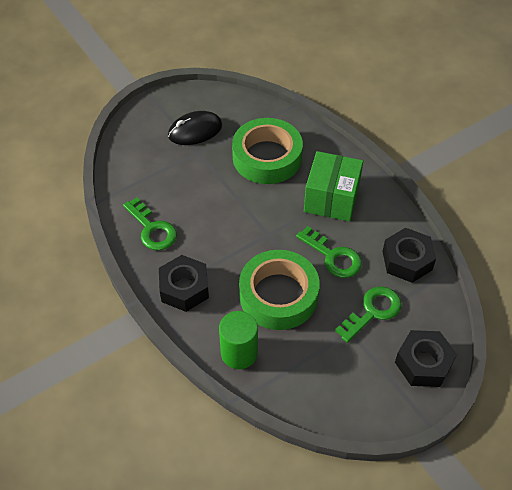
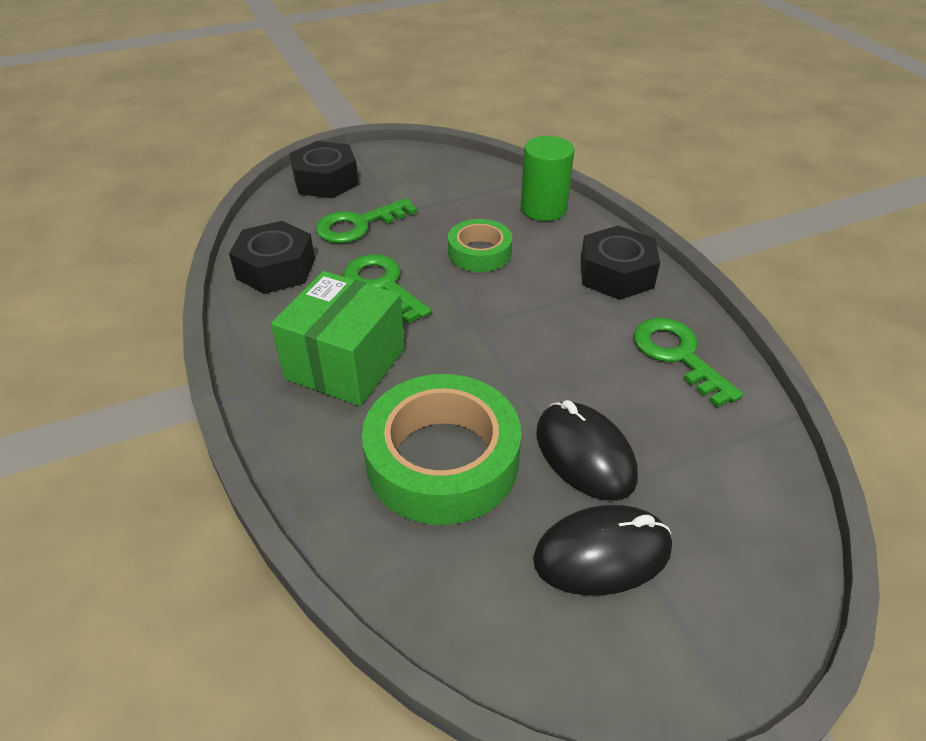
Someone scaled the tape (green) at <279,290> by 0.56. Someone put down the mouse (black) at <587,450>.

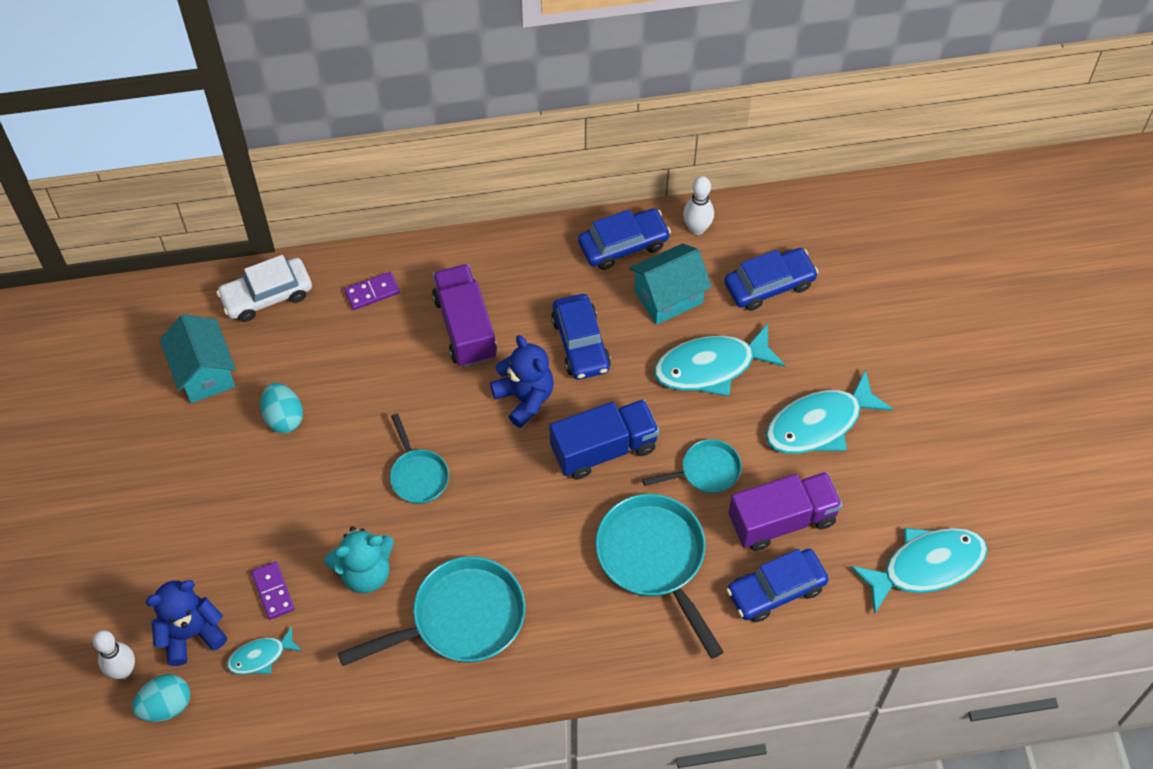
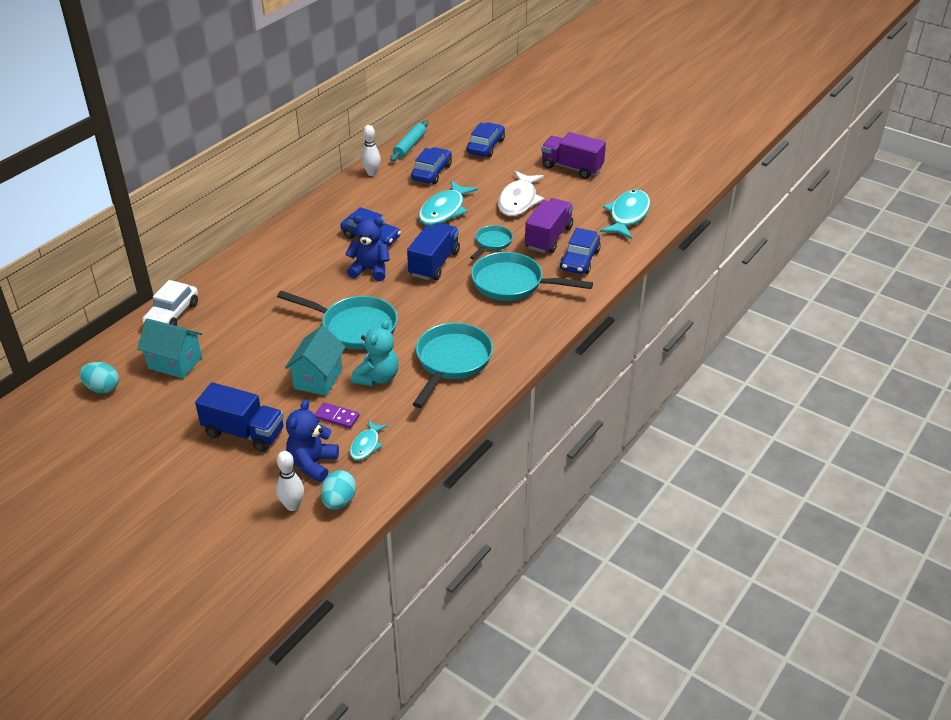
Someone carried the car (blue) from <624,239> to <486,140>. Someone carried the house (turquoise) from <670,284> to <315,360>. Someone carried the truck (purple) from <464,315> to <573,155>. Someone took away the domino (purple) at <372,291>. Someone repainted the fish (turquoise) at <829,412>, which became the fish (white) at <521,193>. Someone carried the egg (turquoise) from <281,408> to <99,377>. Someone scaled the pan (turquoise) at <419,458> by 1.82. Someone put down the rolling pin (turquoise) at <409,140>. Someone put down the truck (blue) at <239,417>.

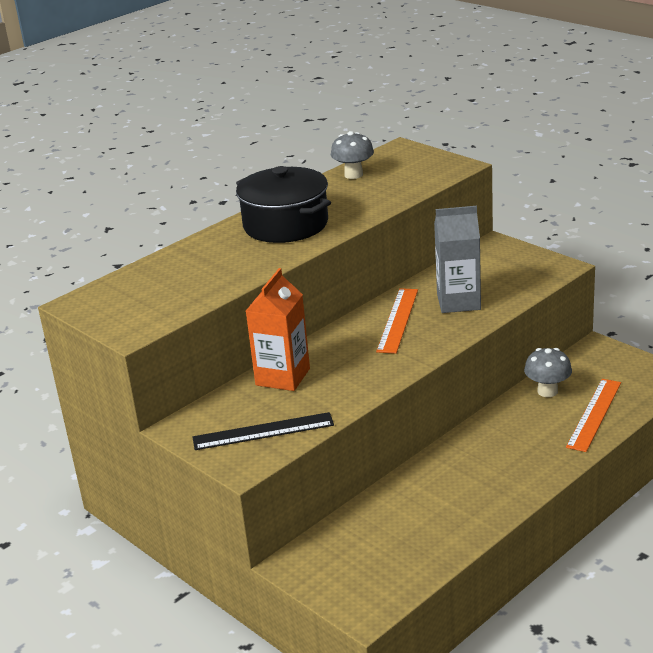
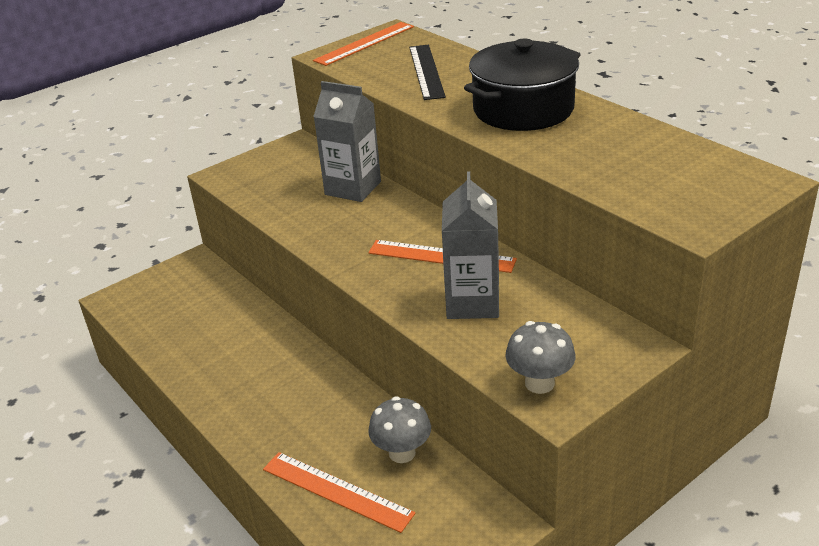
Someone carried the mushroom (grey) from <352,155> to <540,357>. Someone repainted the carton (orange) at <278,329>, which became the carton (grey) at <347,141>. Someone carried the ruler (black) from <263,431> to <427,72>. Someone put down the ruler (orange) at <363,44>.

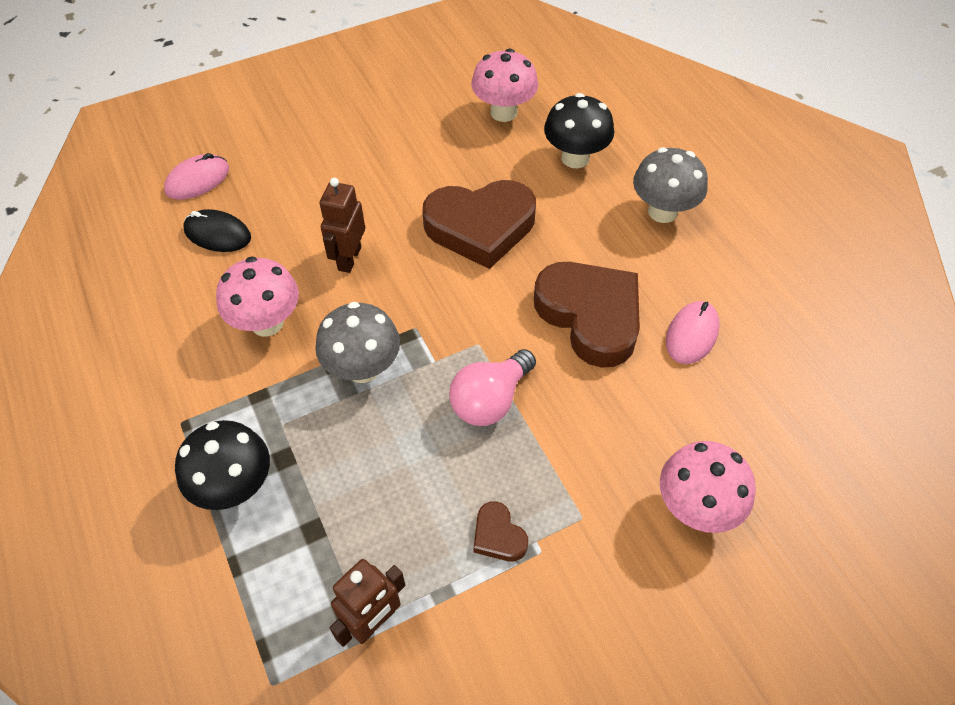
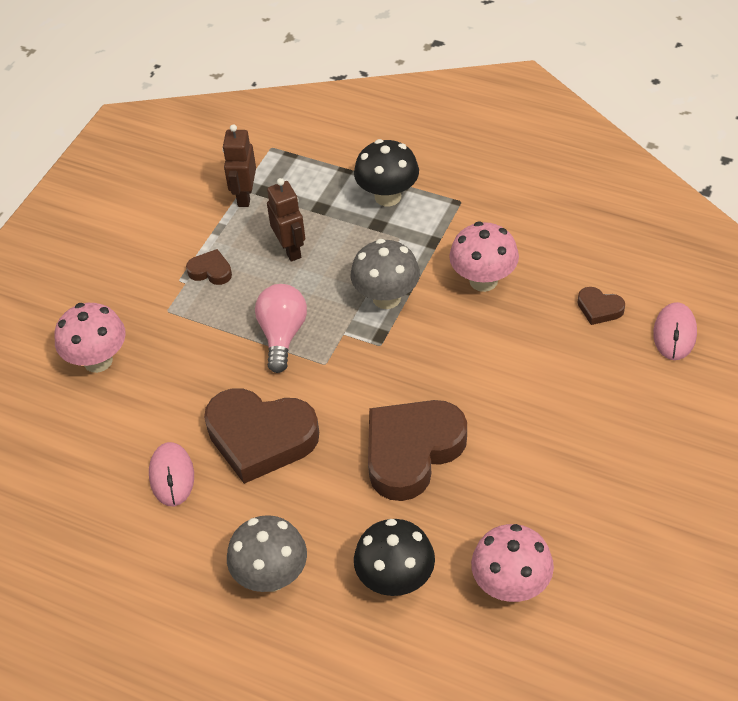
Someone carried the robot (brown) from <342,225> to <286,220>. Someone swapped the mouse (black) at <217,230> for the heart (brown) at <601,306>.

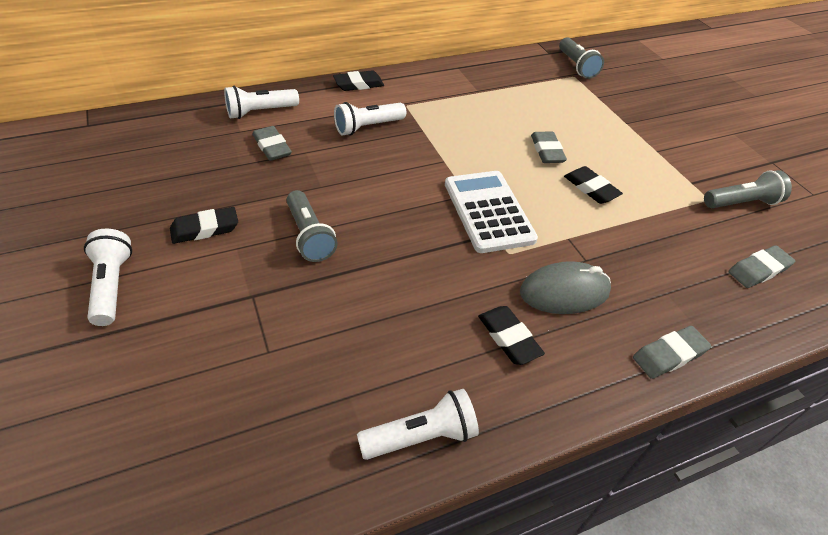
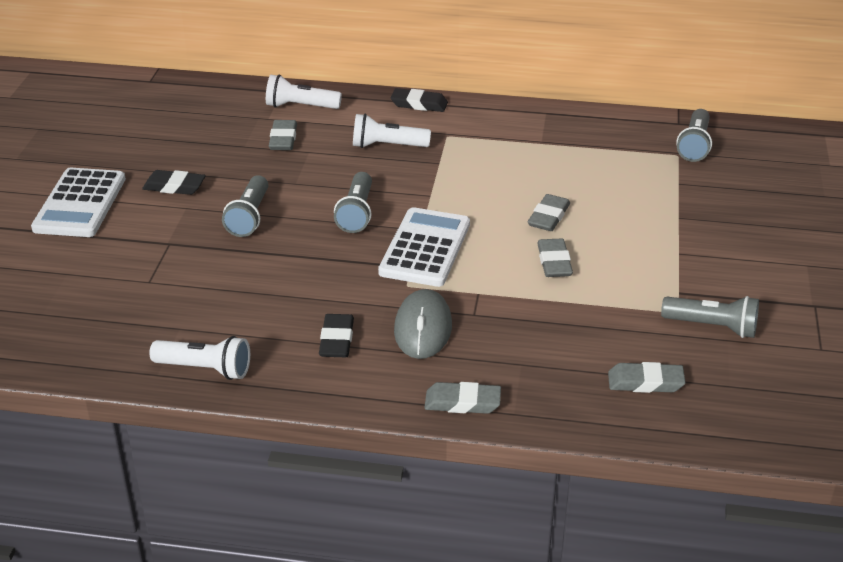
Someone repainted the eraser (black) at <593,185>, which became the eraser (grey) at <555,257>. Someone swapped the flashlight (white) at <108,277> for the calculator (white) at <78,202>. Someone rotated the mouse (grey) at <565,287> by 75 degrees clockwise. Someone put down the flashlight (grey) at <353,202>.

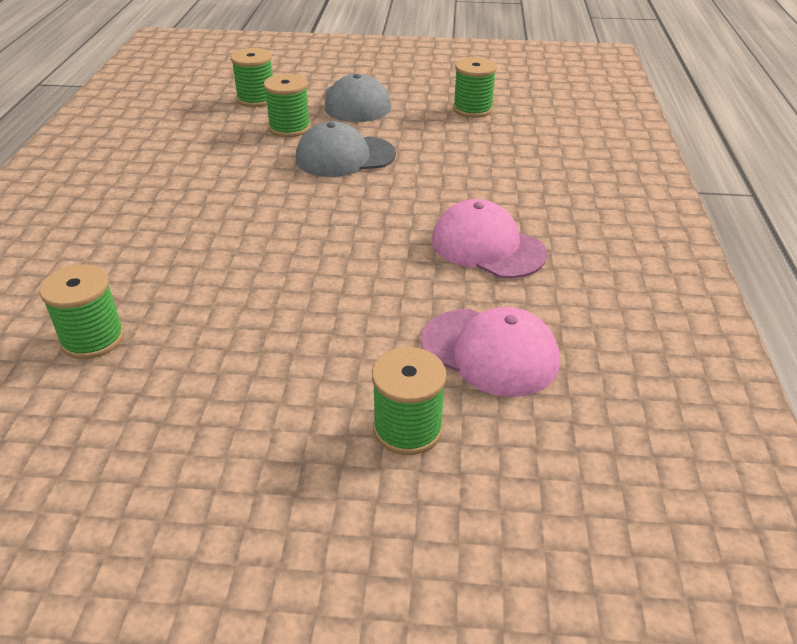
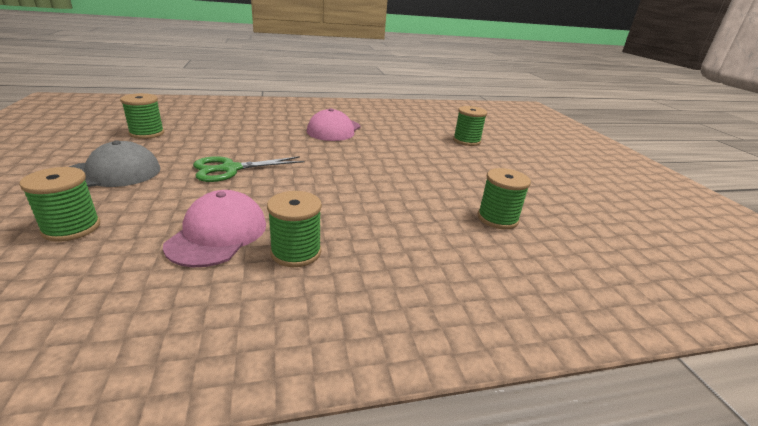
Someone carried the spool (green) from <287,105> to <294,229>. Someone swapped the cap (grey) at <346,149> for the scissors (green) at <248,169>. Someone carried the cap (pink) from <490,352> to <214,228>.

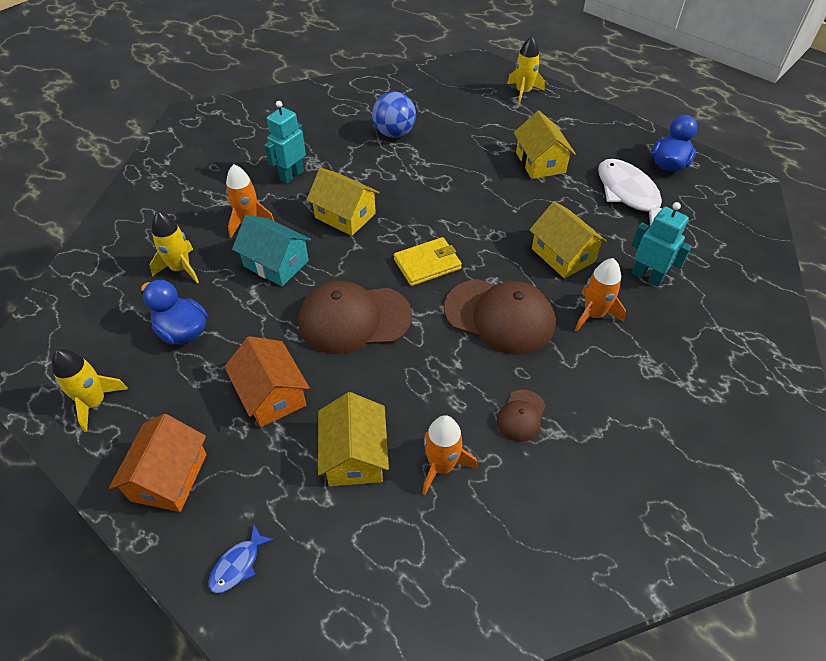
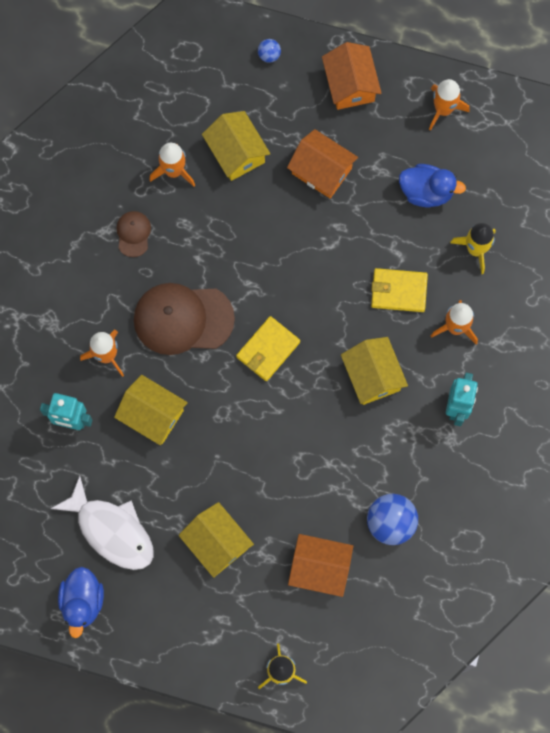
Someone rotated the house (yellow) at <343,202> by 60 degrees clockwise. Someone swapped the house (turquoise) at <271,250> for the wallet (yellow) at <399,290>. Someone took away the cap (brown) at <355,317>. Someone repainted the rocket (yellow) at <90,390>, which became the rocket (orange) at <449,105>. Someone swapped the fish (blue) at <241,559> for the ball (blue) at <269,51>. Someone put down the house (orange) at <320,565>.

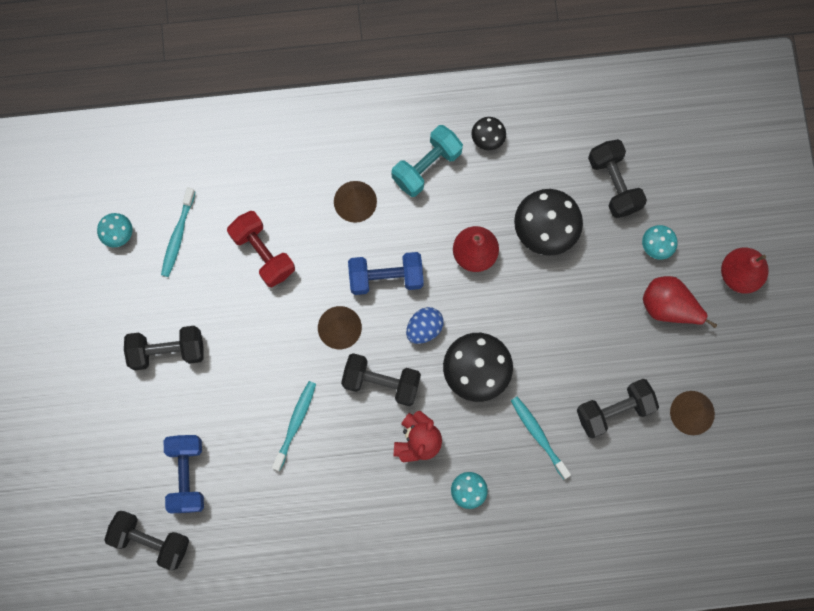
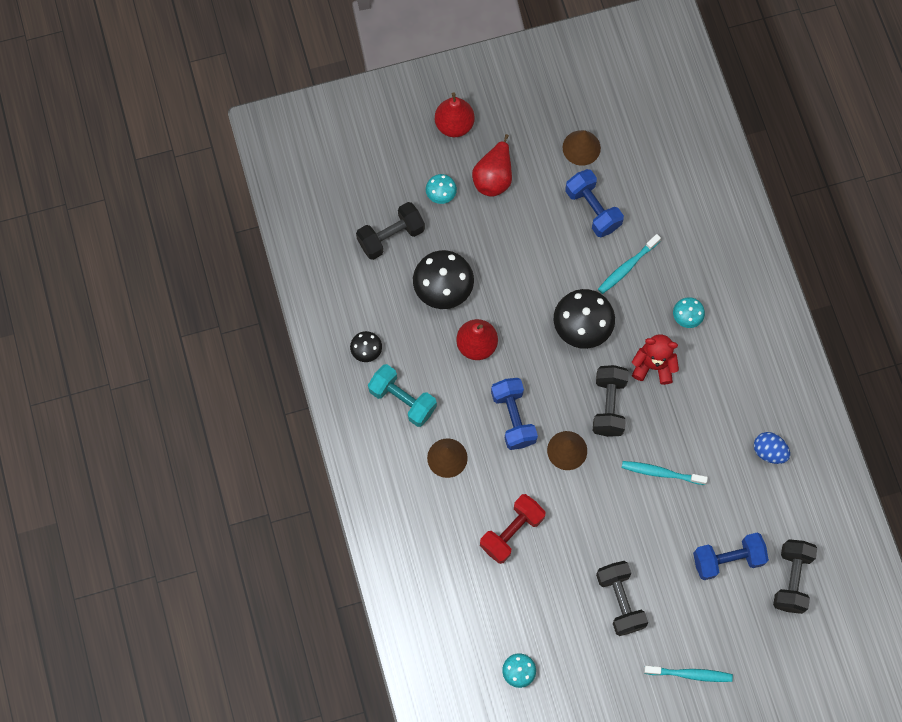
Someone carried the toothbrush (turquoise) from <178,232> to <688,674>. Someone carried the egg (blue) from <425,325> to <772,448>. Someone repainted the dumbbell (black) at <618,408>, which became the dumbbell (blue) at <594,203>.

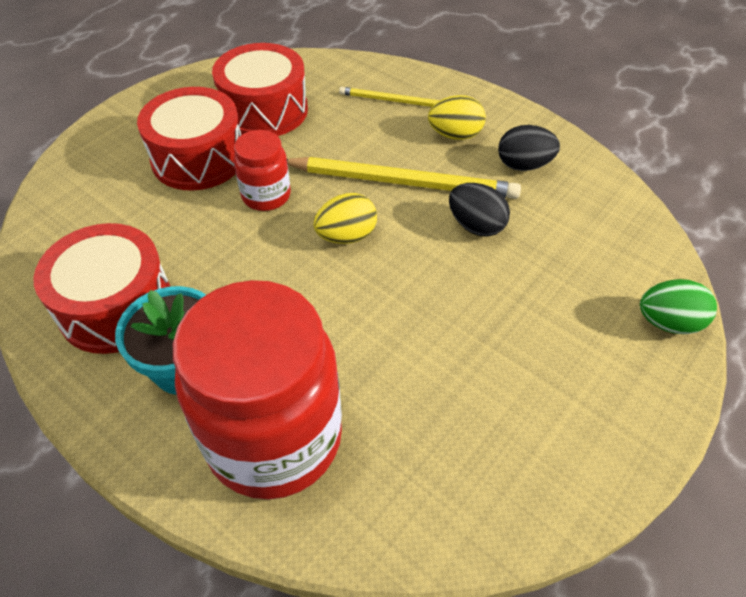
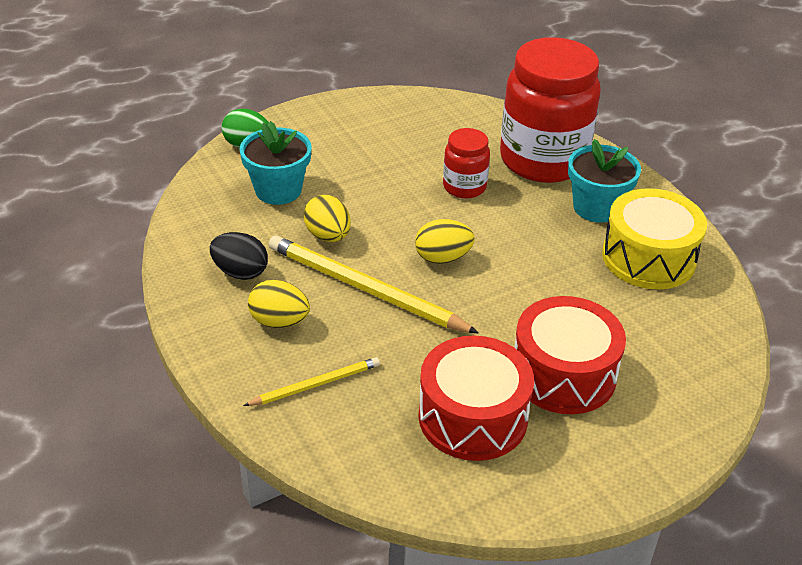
Someone rotated the pencil (yellow) at <389,97> by 60 degrees counterclockwise. Someone carried the jar (red) from <262,170> to <466,163>. Someone repainted the egg (black) at <479,210>, which became the egg (yellow) at <327,218>. Someone repainted the drum (red) at <101,288>, which became the drum (yellow) at <654,238>. Someone put down the flower pot (turquoise) at <276,163>.

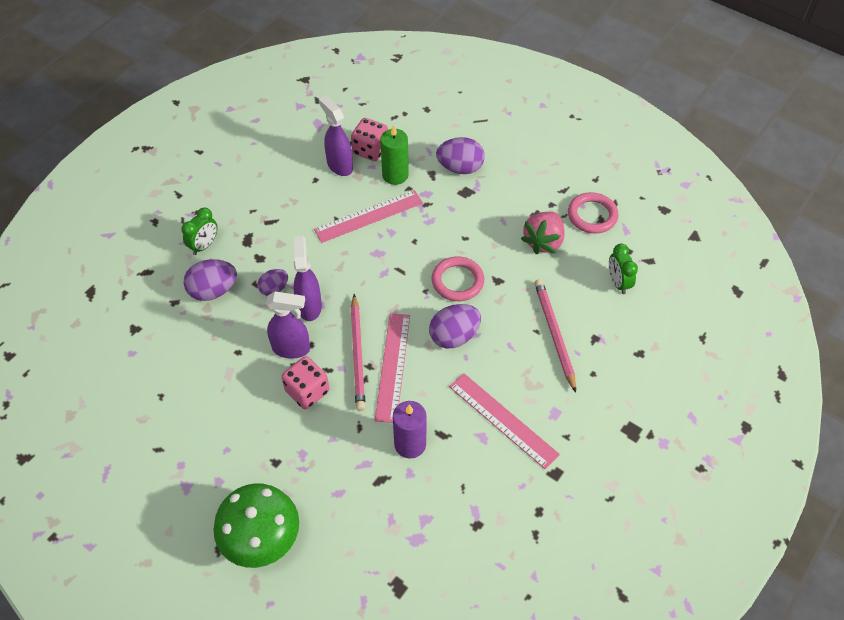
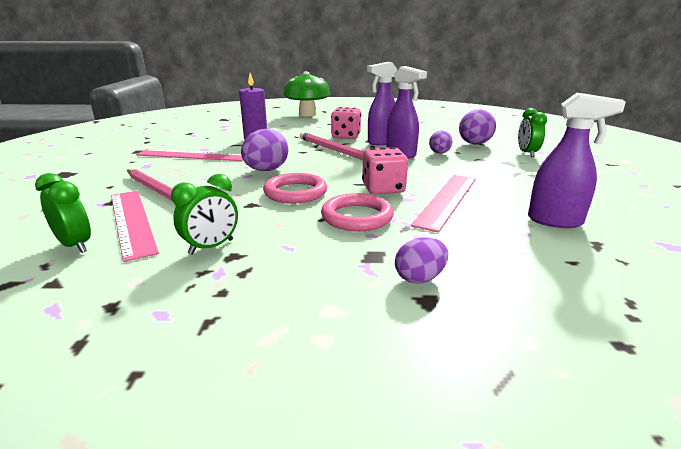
Someone carried the dice (pink) from <369,139> to <385,170>. Someone took away the candle (green) at <394,155>. Someone scaled the egg (purple) at <460,155> by 0.62. Someone carried the ring (pink) from <593,213> to <357,212>. Someone swapped the strawberry (pink) at <543,233> for the clock (green) at <204,214>. Someone carried the ruler (pink) from <392,368> to <135,226>.

